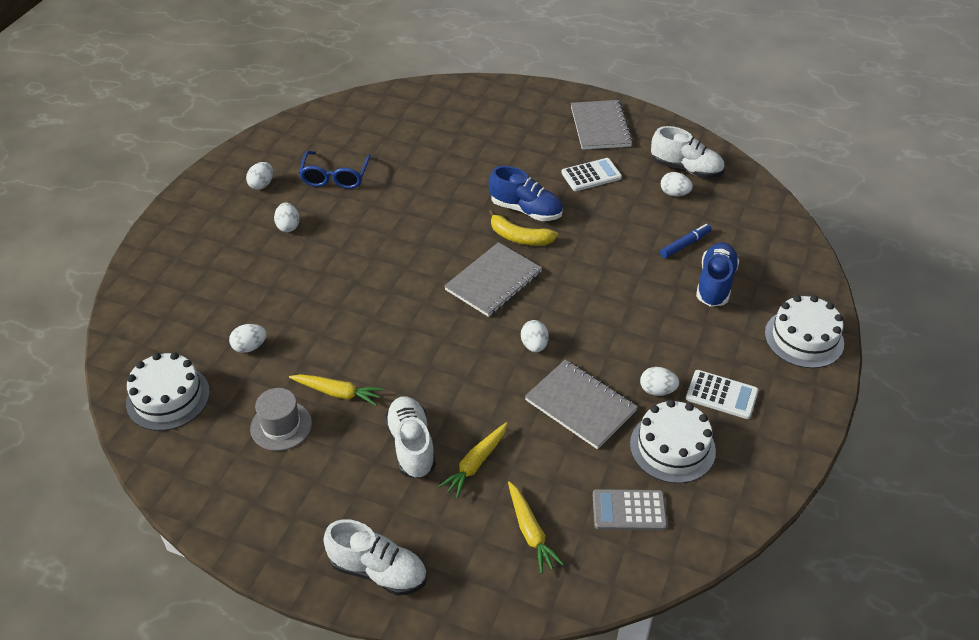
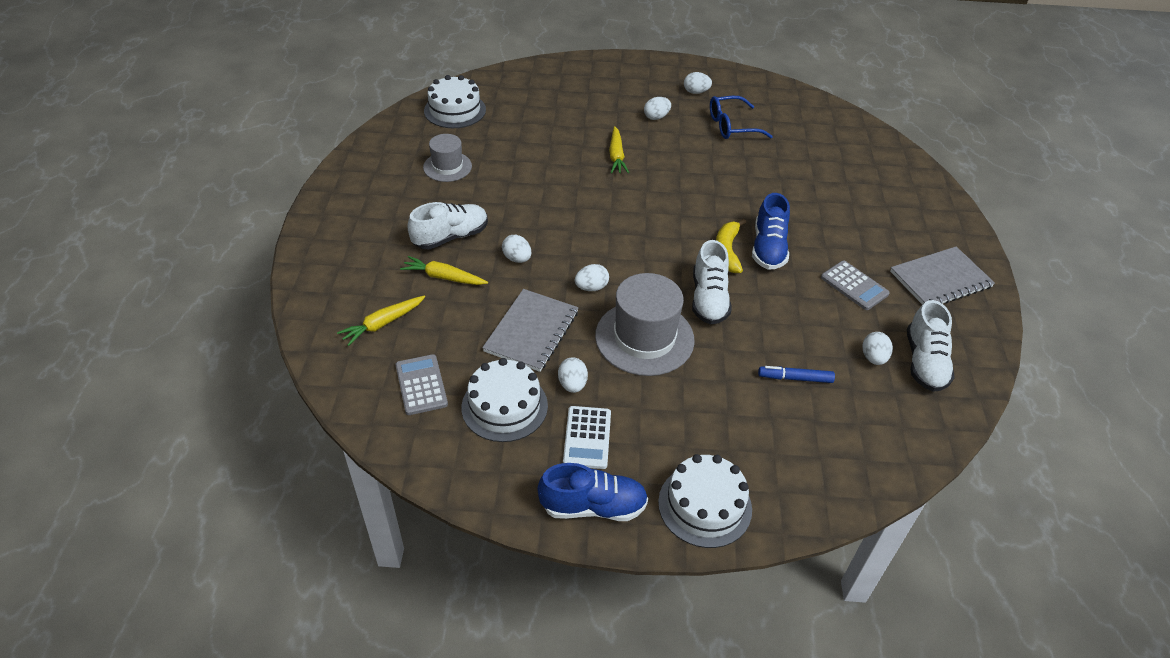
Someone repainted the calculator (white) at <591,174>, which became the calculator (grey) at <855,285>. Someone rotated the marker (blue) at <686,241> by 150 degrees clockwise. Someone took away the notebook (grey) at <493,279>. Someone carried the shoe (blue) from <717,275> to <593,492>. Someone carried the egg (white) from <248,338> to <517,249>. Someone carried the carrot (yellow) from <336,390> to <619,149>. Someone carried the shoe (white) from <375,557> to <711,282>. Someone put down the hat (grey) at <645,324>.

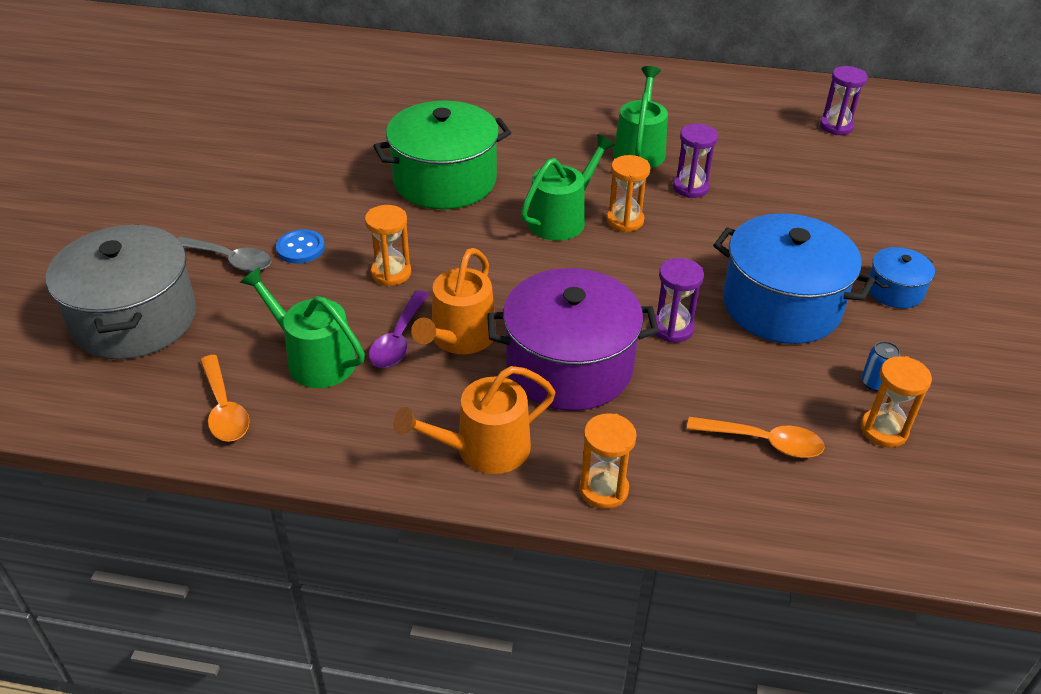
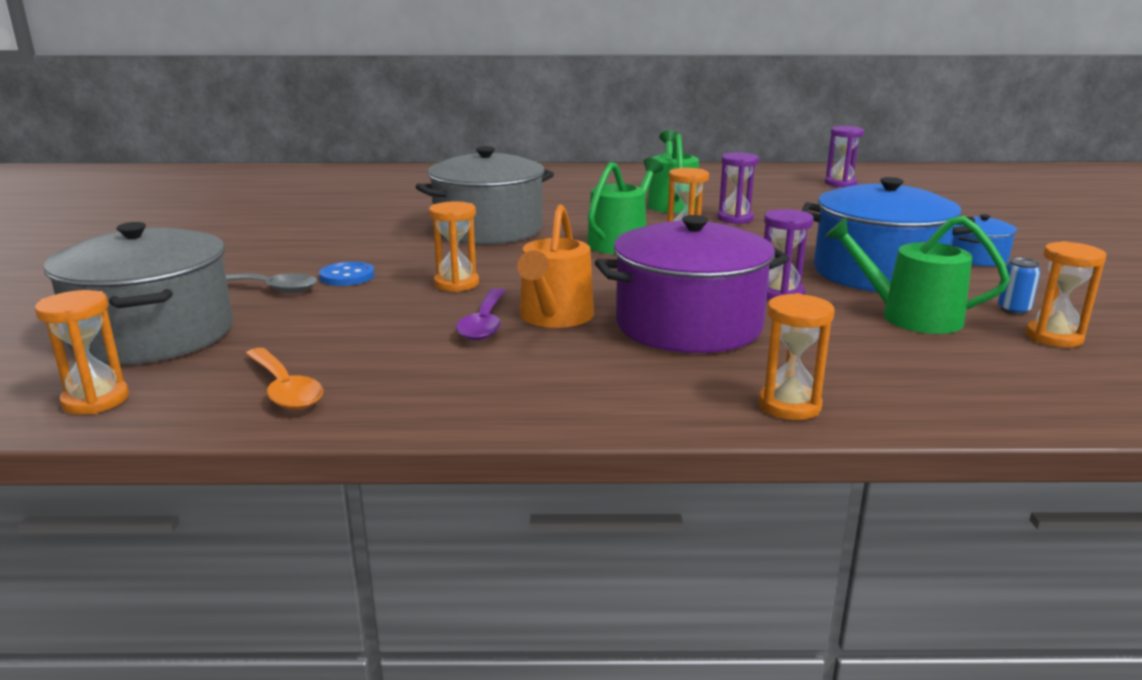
Someone repainted the pot (green) at <442,155>, which became the pot (grey) at <484,195>. Someone carried the watering can (green) from <302,327> to <917,275>. Someone took away the watering can (orange) at <474,420>. Someone took away the spoon (orange) at <756,437>. Someone put down the hourglass (orange) at <82,352>.

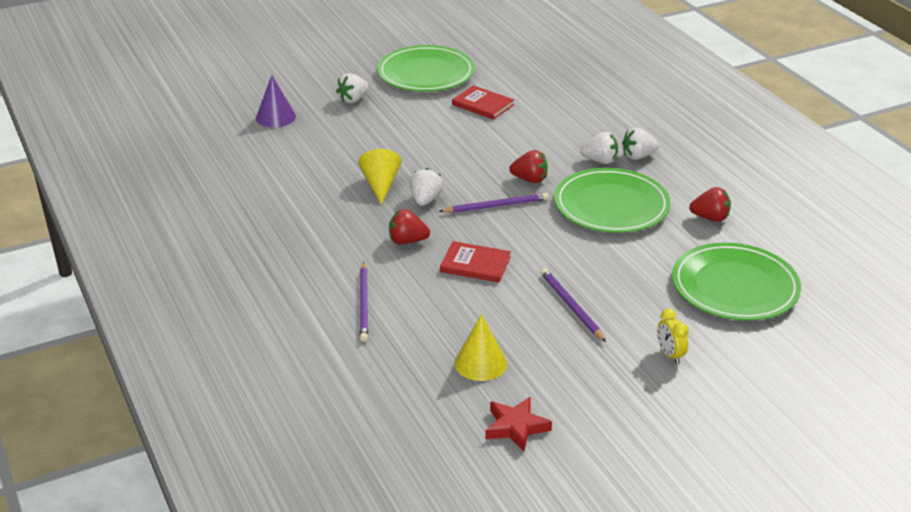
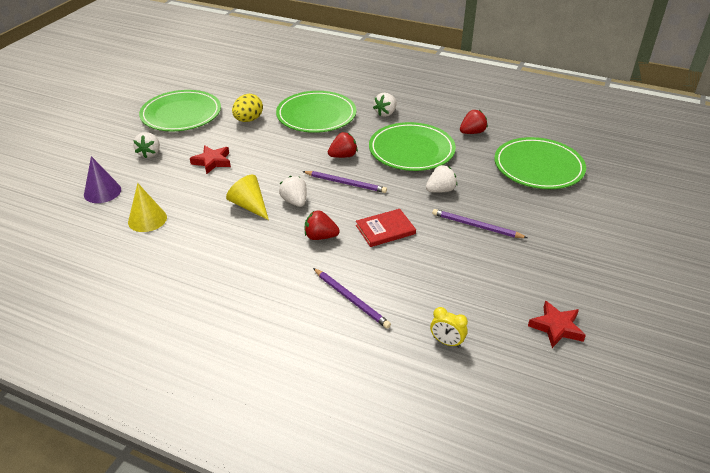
Someone swapped the book (red) at <483,102> for the egg (yellow) at <247,108>. Someone carried the strawberry (white) from <599,148> to <441,179>. Someone rotated the pencil (purple) at <493,203> by 75 degrees clockwise. Someone rotated the strawberry (red) at <409,226> by 45 degrees clockwise. Someone carried the clock (yellow) from <673,336> to <449,327>. Someone carried the cone (yellow) from <481,347> to <147,207>. Someone put down the plate (green) at <316,112>. Someone put down the star (red) at <210,159>.

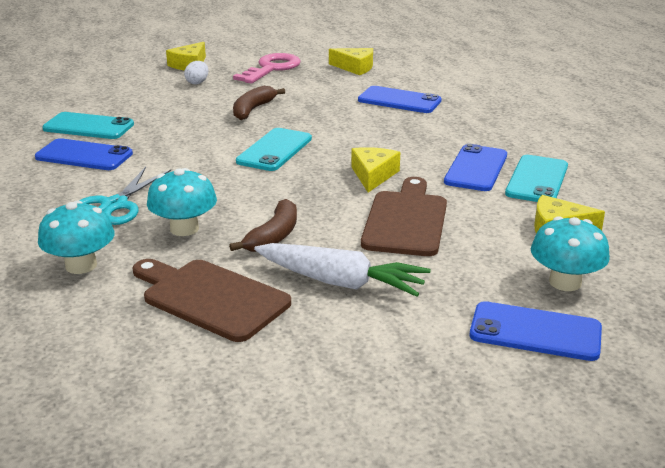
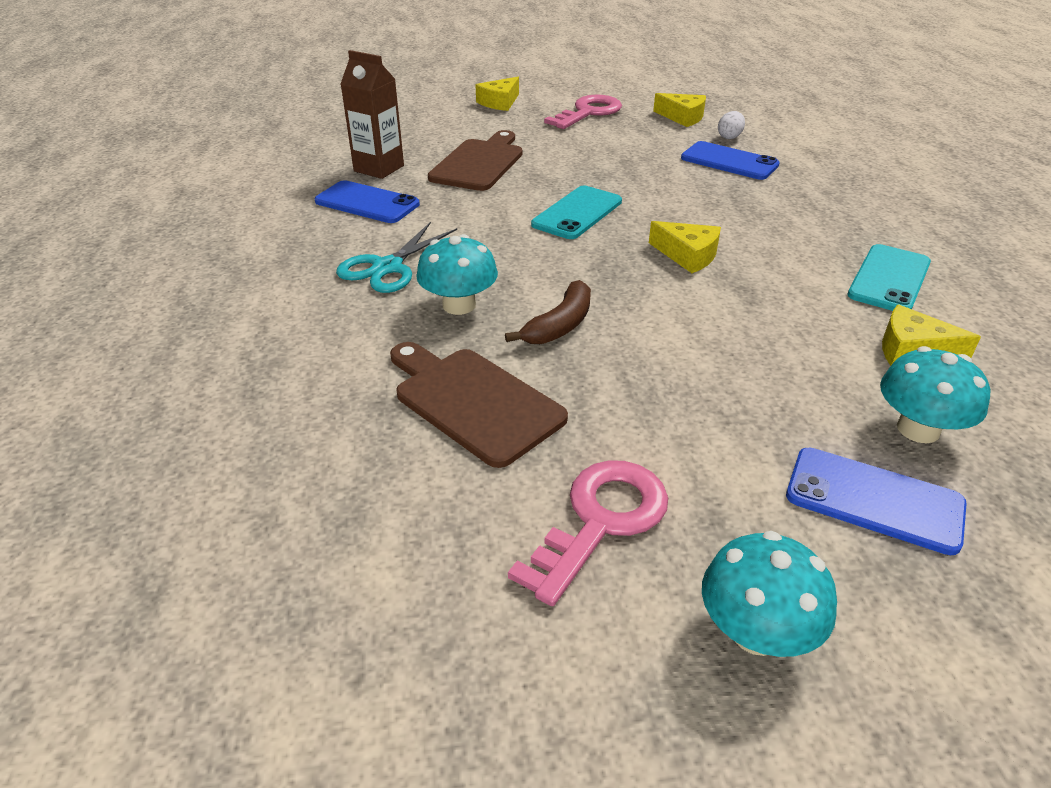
Someone carried the egg (white) from <196,72> to <731,125>. Someone took away the banana (brown) at <259,103>. Someone swapped the phone (turquoise) at <88,125> for the carton (brown) at <372,114>. Someone took away the phone (blue) at <475,167>. Someone rotated the cheese (yellow) at <375,169> by 105 degrees clockwise. Someone carried the cutting board (brown) from <404,216> to <475,160>. Someone carried the mushroom (turquoise) from <76,237> to <769,594>. Someone took away the carrot (white) at <342,270>. Someone put down the key (pink) at <588,533>.

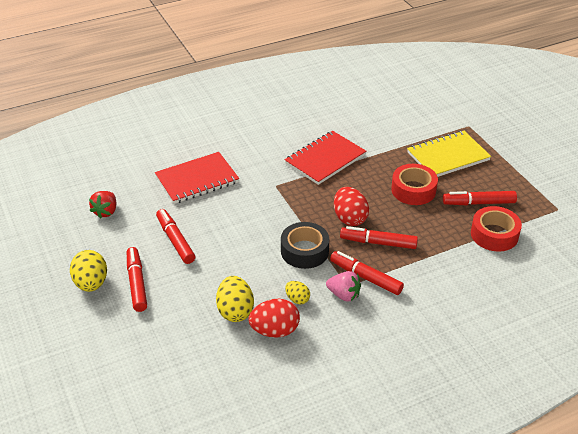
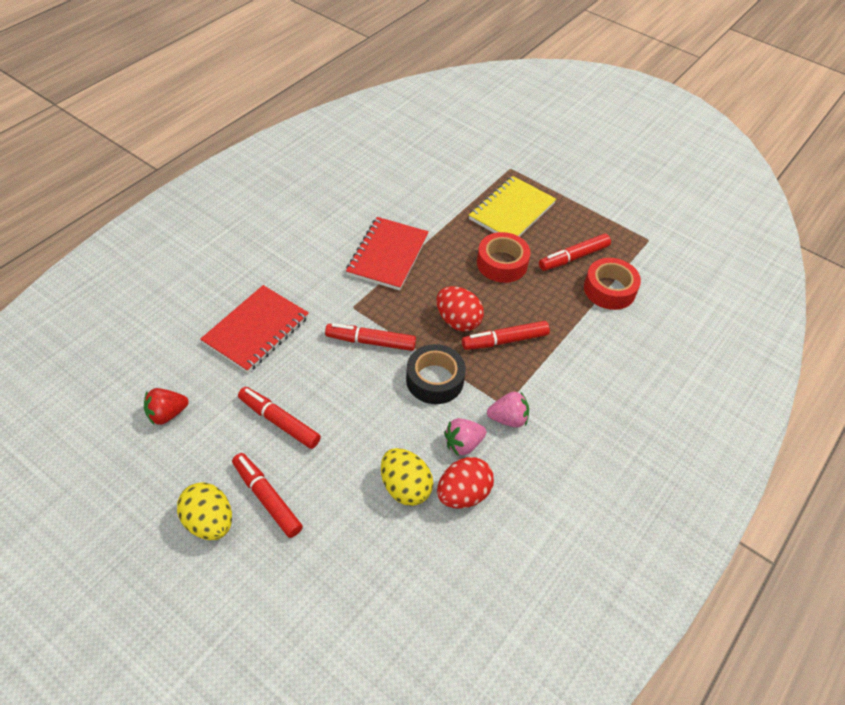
Someone rotated the strawberry (red) at <102,205> by 75 degrees clockwise. Someone carried the marker (red) from <367,273> to <370,337>. Someone swapped the egg (yellow) at <297,292> for the strawberry (pink) at <465,437>.

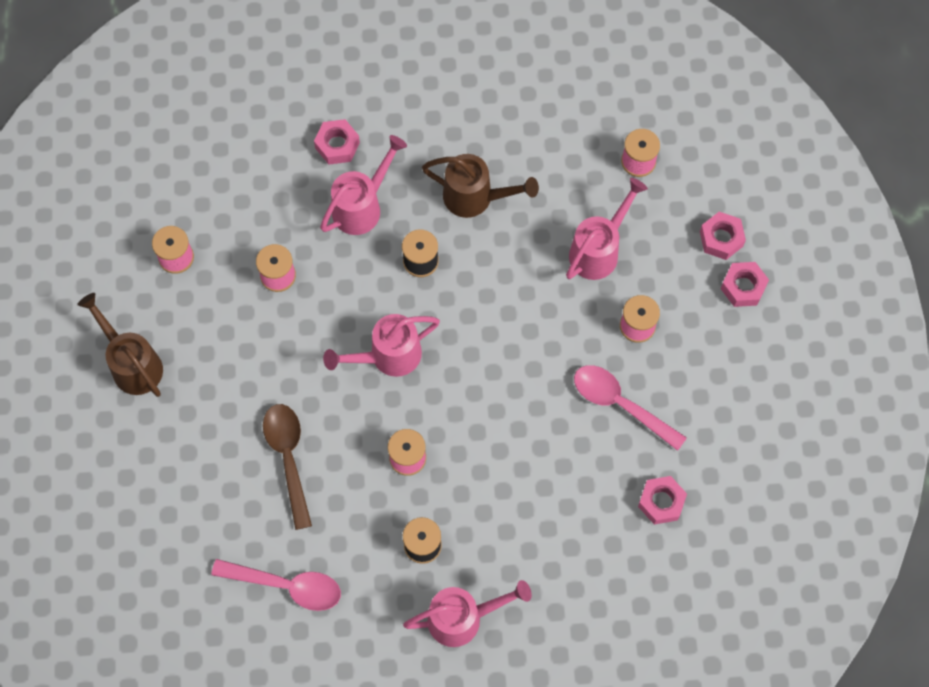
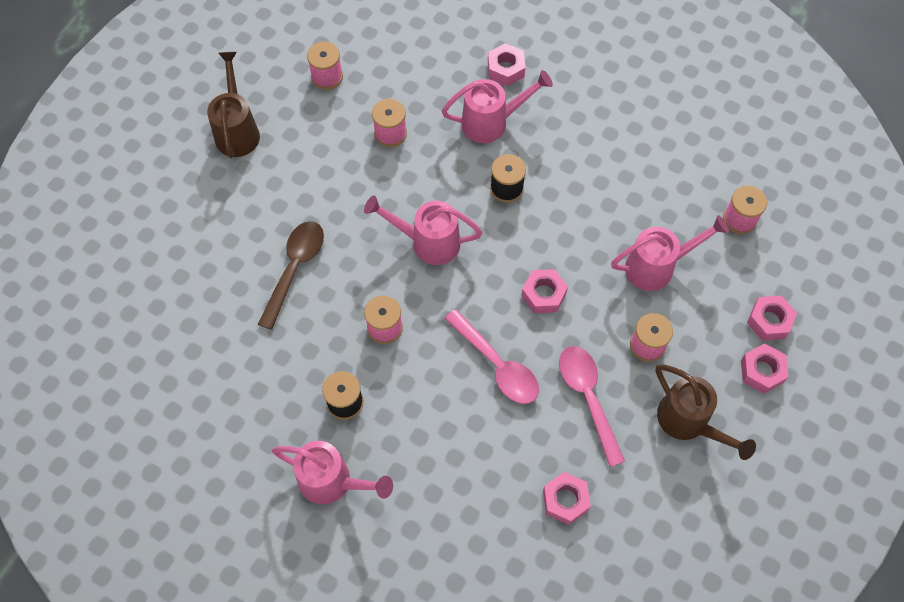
Someone carried the watering can (brown) from <480,186> to <705,412>. Someone carried the spoon (pink) from <276,585> to <491,356>. Someone put down the nut (pink) at <544,291>.

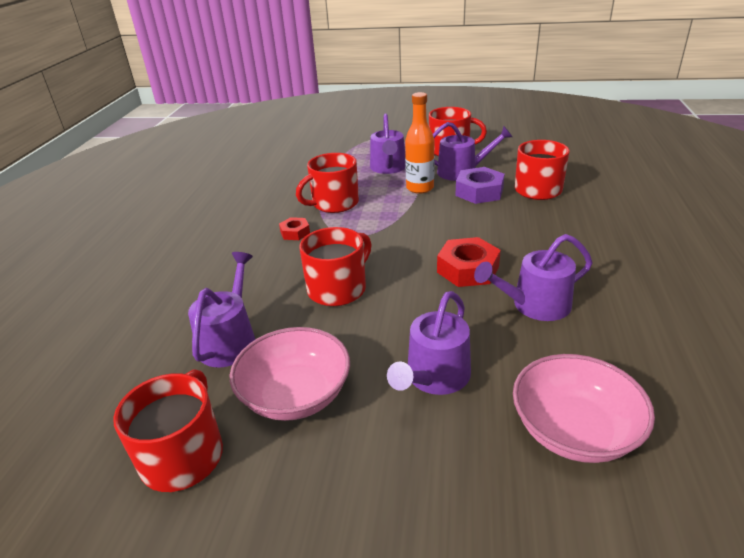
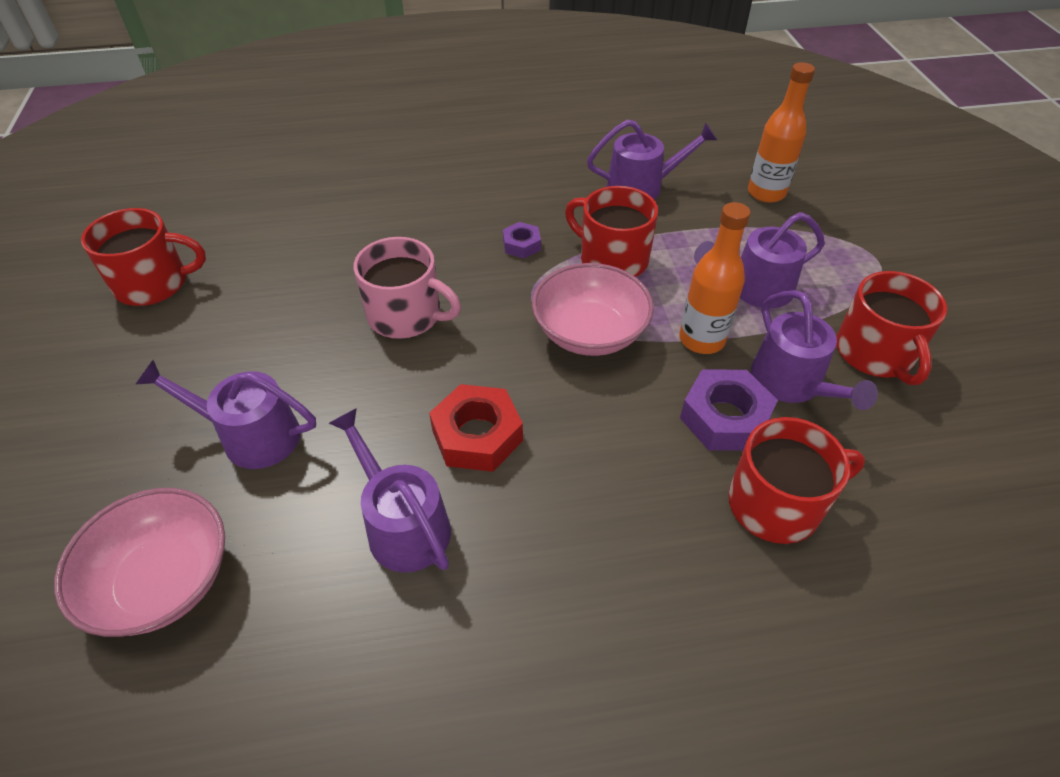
Someone repainted the nut (red) at <294,228>, which became the nut (purple) at <522,240>. Someone repainted the mug (red) at <335,266>, which became the mug (pink) at <407,288>. Someone carried the watering can (purple) from <222,309> to <652,159>. Someone carried the bowl (pink) from <290,374> to <593,309>. Someone put down the bottle (orange) at <781,132>.

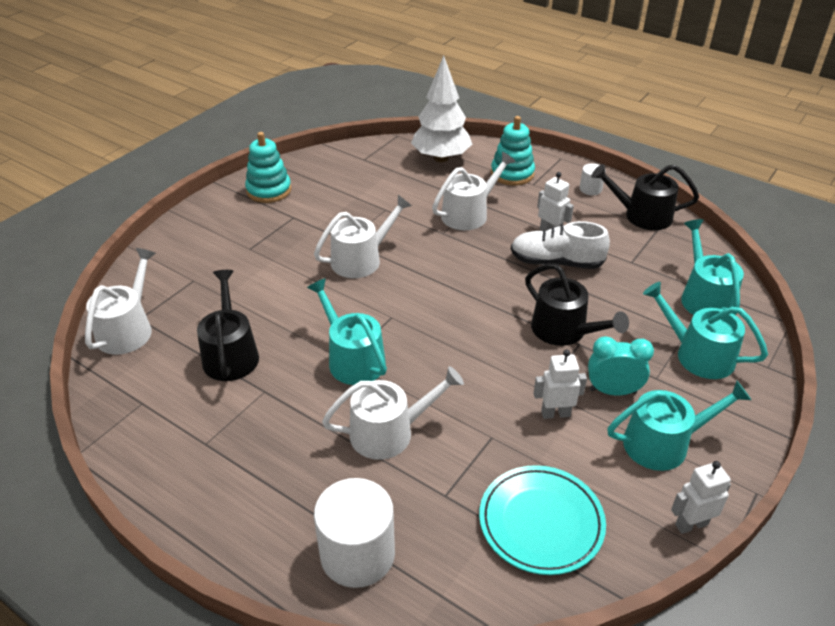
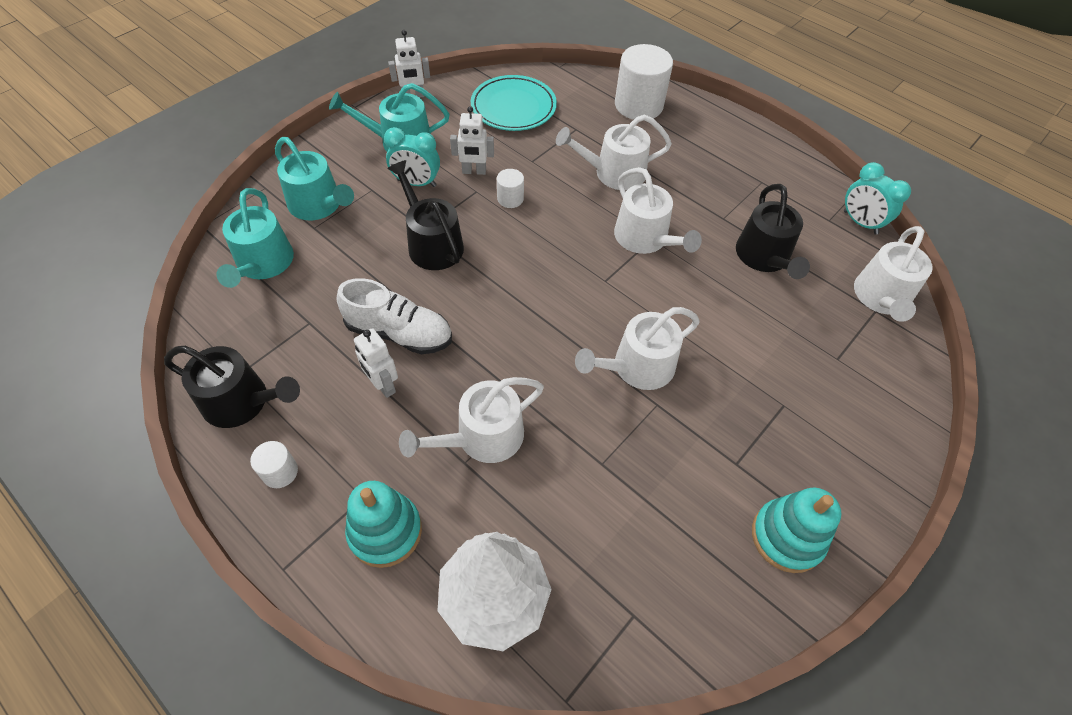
Someone repainted the watering can (turquoise) at <347,331>, which became the watering can (white) at <658,210>. Someone put down the clock (turquoise) at <877,198>. Someone put down the cylinder (white) at <510,188>.

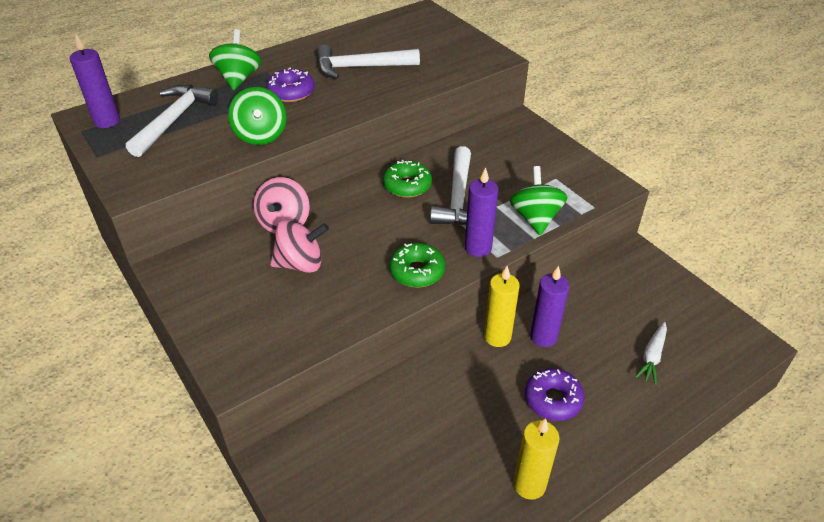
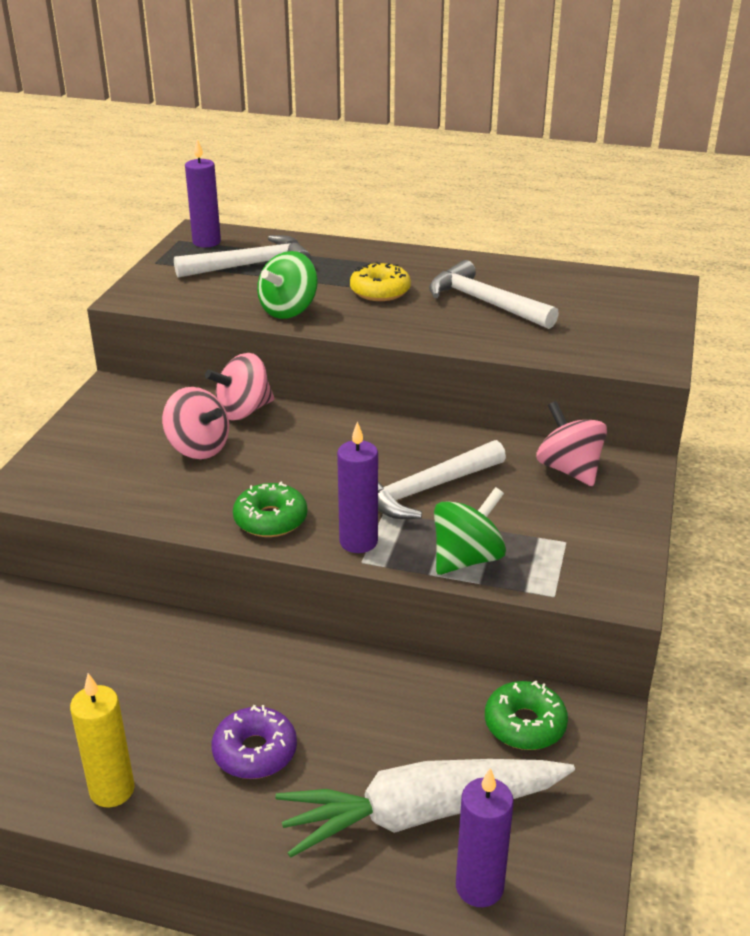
Someone took away the spinning top (green) at <235,59>. Someone repainted the donut (purple) at <290,85>, which became the donut (yellow) at <380,281>. Someone carried the donut (green) from <407,179> to <526,715>. Someone took away the candle (yellow) at <502,306>. Someone carried the candle (purple) from <550,306> to <485,837>. Someone scaled the carrot (white) at <651,353> by 2.24. Someone put down the spinning top (pink) at <571,443>.

